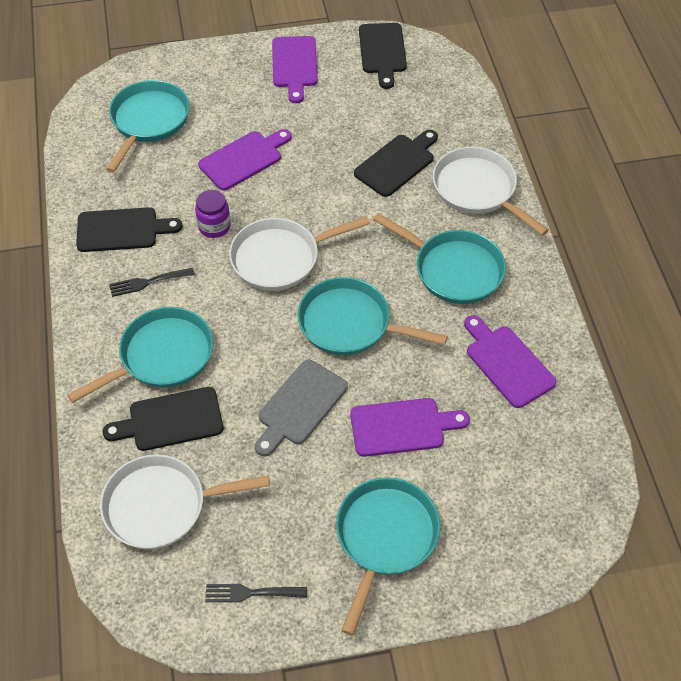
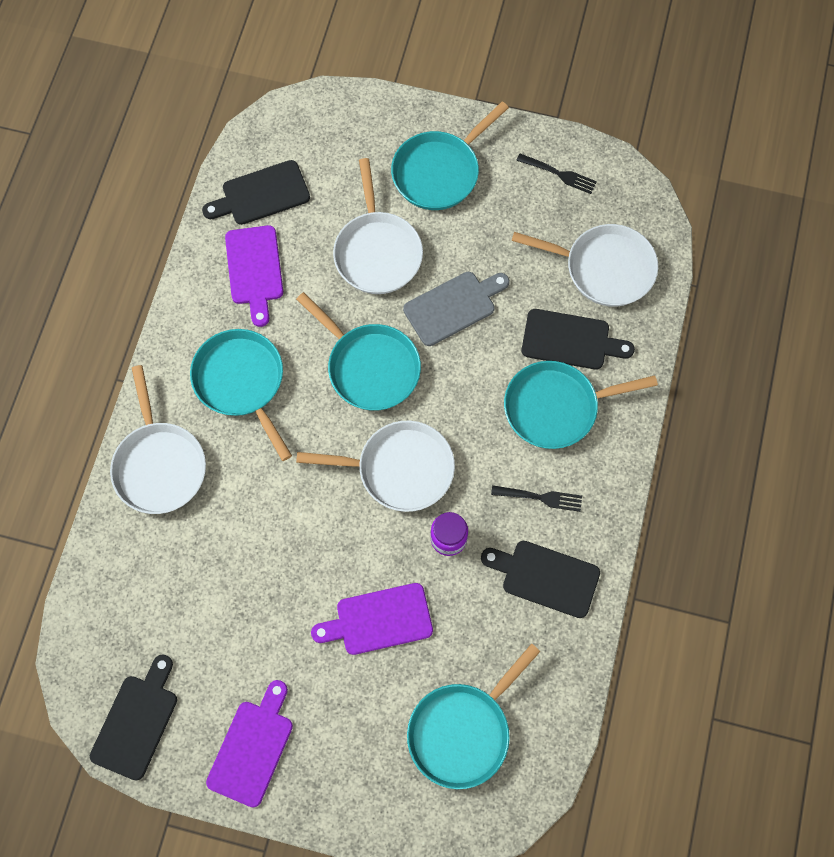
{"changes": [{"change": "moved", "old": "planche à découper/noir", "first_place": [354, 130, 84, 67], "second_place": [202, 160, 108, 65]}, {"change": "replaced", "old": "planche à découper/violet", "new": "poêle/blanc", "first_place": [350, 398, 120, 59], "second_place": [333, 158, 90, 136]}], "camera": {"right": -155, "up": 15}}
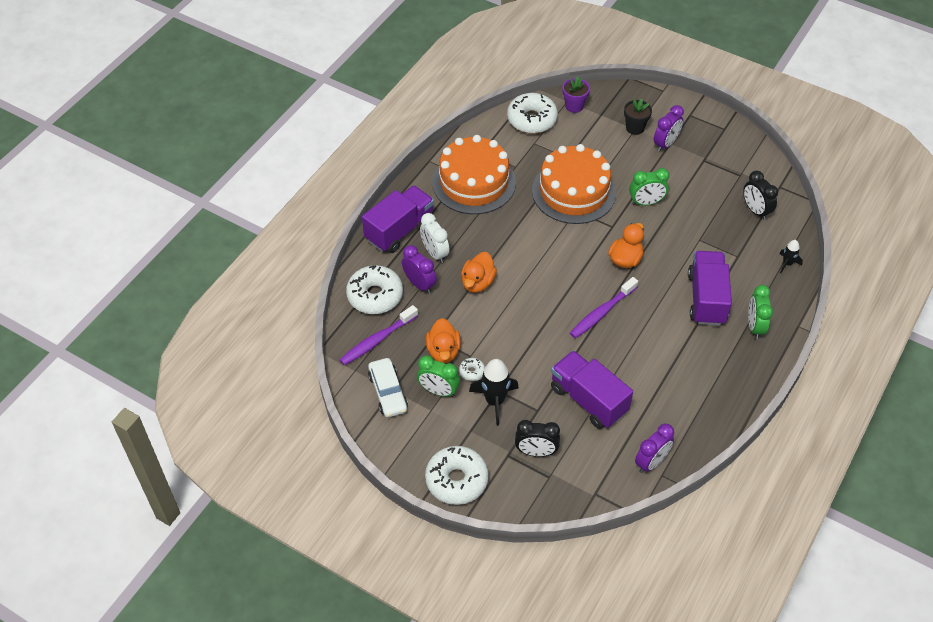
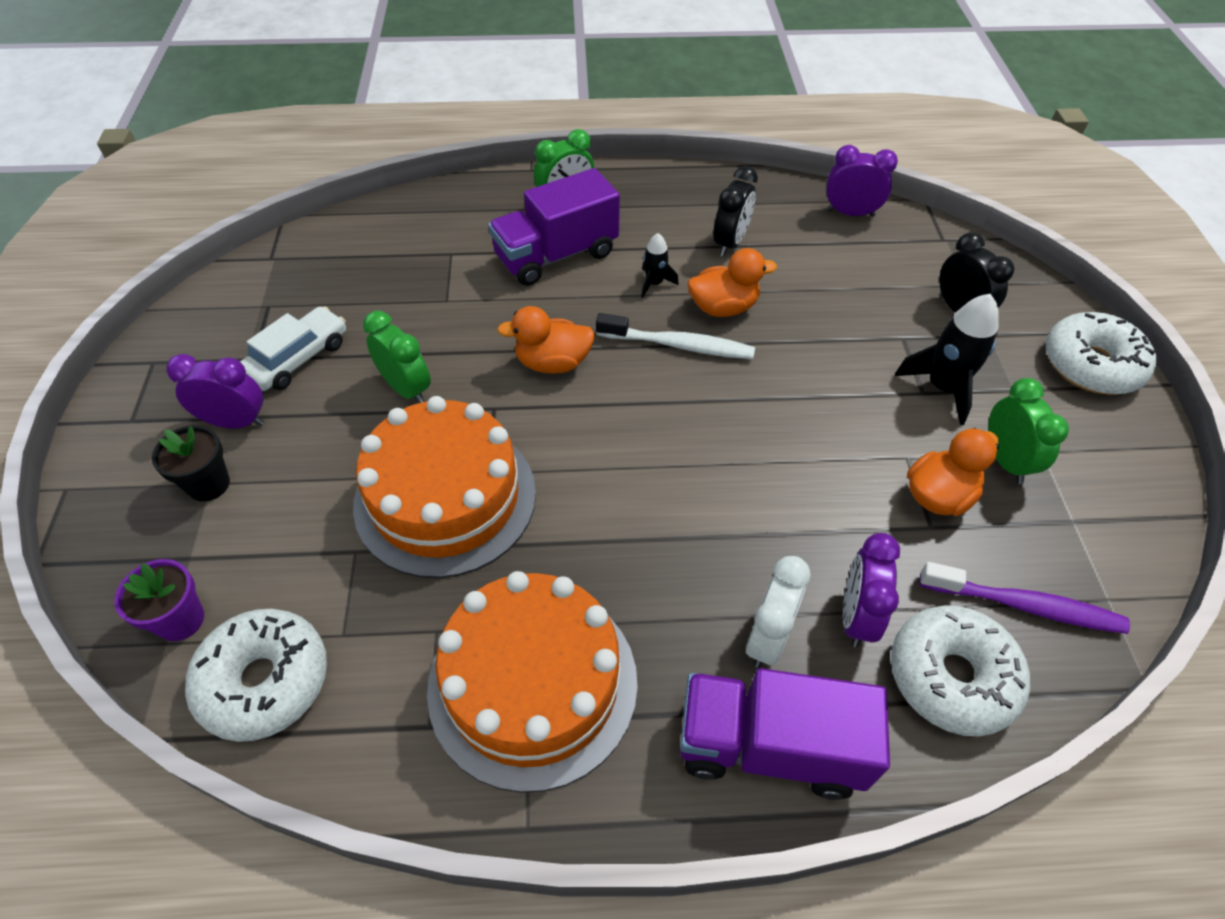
{"changes": [{"change": "removed", "old": "beignet/blanc", "first_place": [459, 358, 26, 23]}, {"change": "removed", "old": "camion/violet", "first_place": [551, 350, 82, 79]}, {"change": "moved", "old": "voiture/blanc", "first_place": [368, 358, 40, 59], "second_place": [240, 306, 106, 85]}, {"change": "moved", "old": "canard/orange", "first_place": [461, 252, 36, 41], "second_place": [688, 248, 89, 69]}, {"change": "moved", "old": "réveil/noir", "first_place": [743, 171, 35, 49], "second_place": [713, 166, 45, 90]}, {"change": "moved", "old": "fusée/noir", "first_place": [779, 240, 24, 33], "second_place": [641, 233, 38, 65]}, {"change": "recoloured", "old": "brosse à dents/violet", "new": "brosse à dents/blanc", "first_place": [570, 277, 68, 61], "second_place": [596, 313, 159, 46]}], "camera": {"right": -125, "up": 0}}
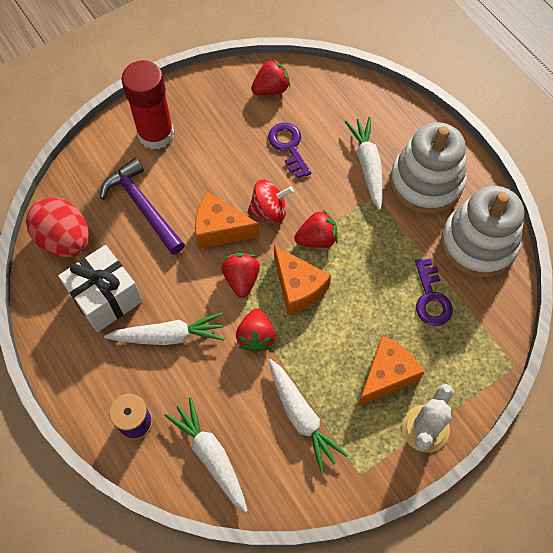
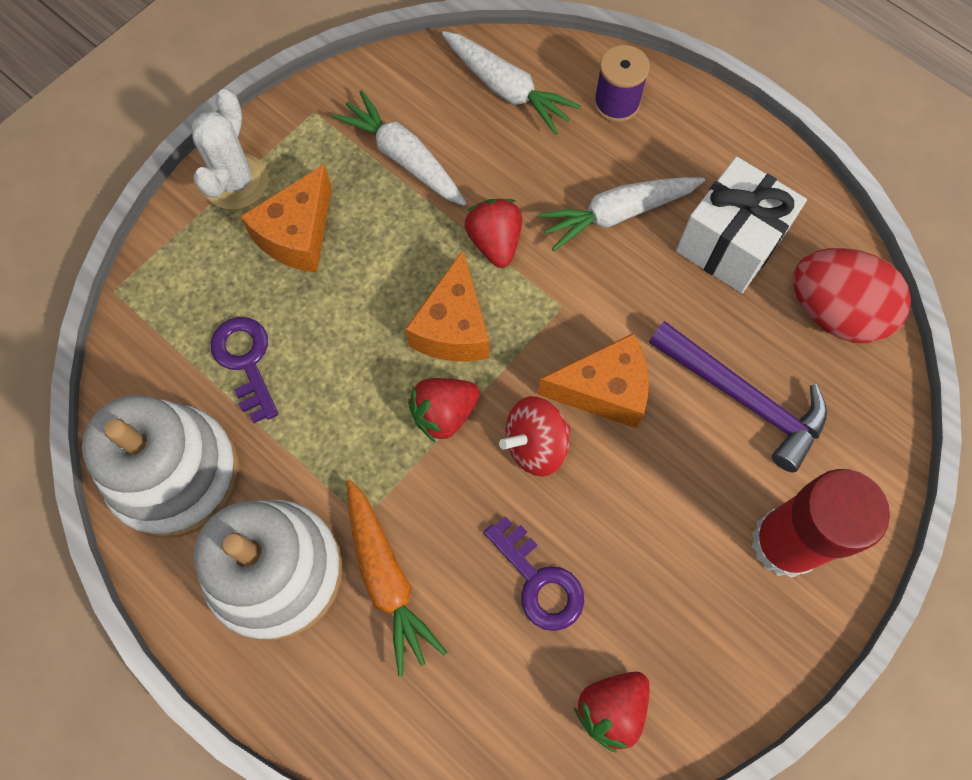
{"changes": [{"change": "removed", "old": "fraise/rouge", "first_place": [221, 253, 39, 45]}, {"change": "recoloured", "old": "carotte/blanc", "new": "carotte/orange", "first_place": [345, 117, 38, 93], "second_place": [347, 480, 100, 196]}, {"change": "turned", "old": "fromage/orange", "first_place": [274, 246, 57, 69], "second_place": [405, 250, 84, 111], "degrees": -120}], "camera": {"right": 165, "up": 5}}
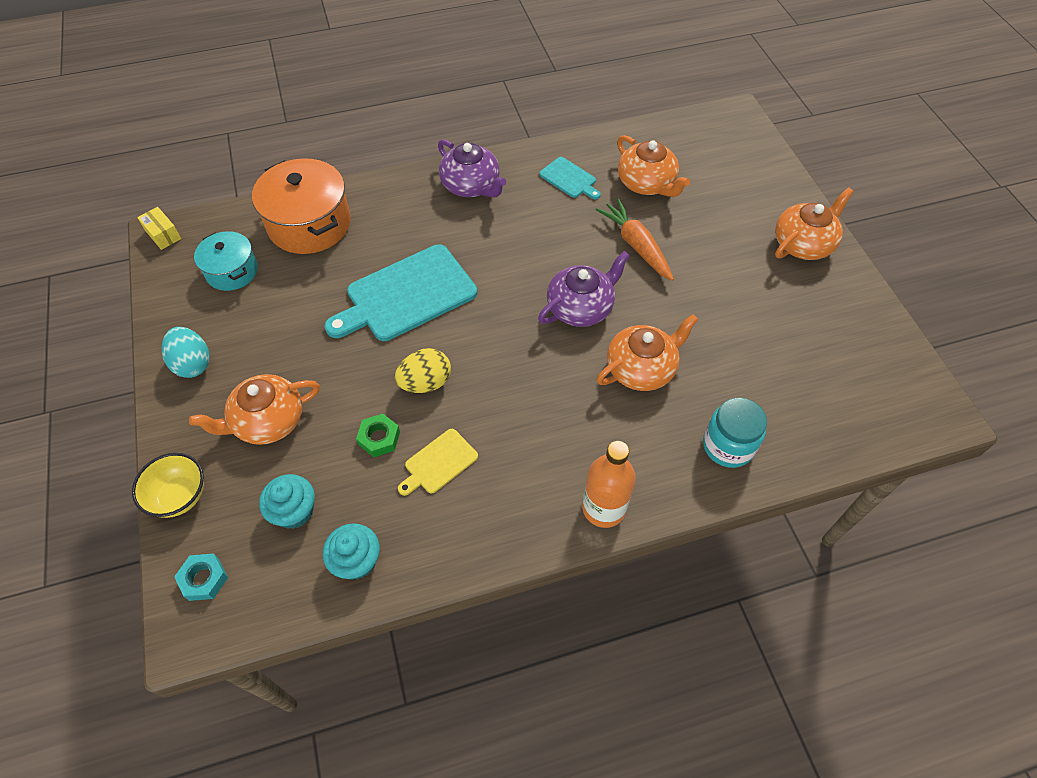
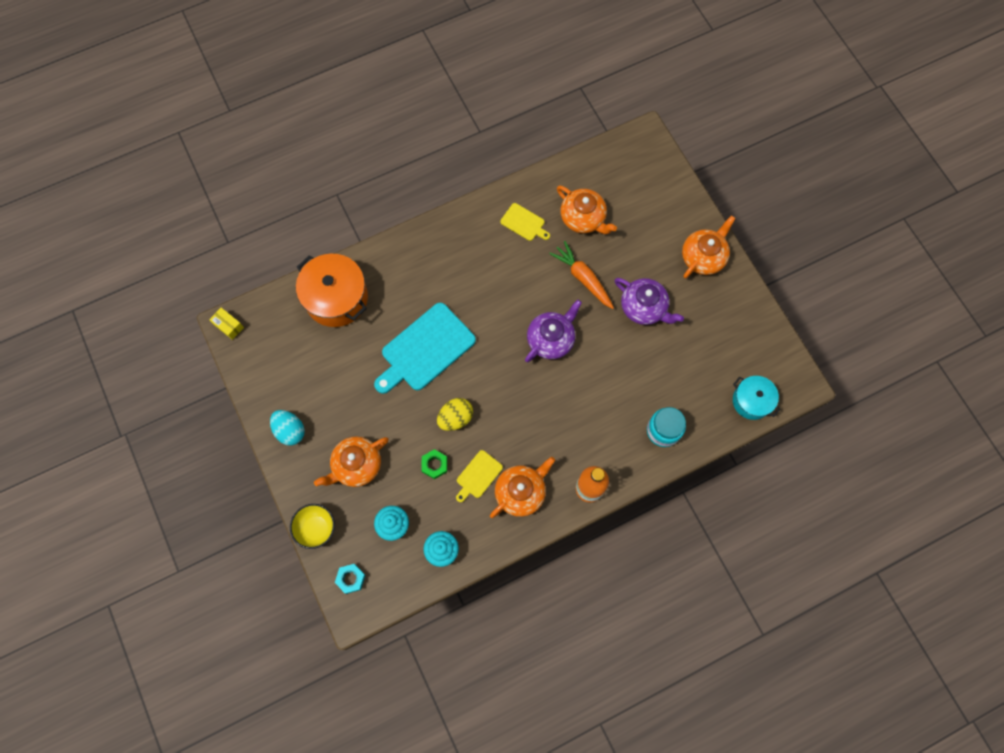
{"changes": [{"change": "moved", "old": "marmite/turquoise", "first_place": [194, 231, 64, 60], "second_place": [733, 376, 47, 44]}, {"change": "moved", "old": "théière/violet", "first_place": [438, 139, 68, 59], "second_place": [615, 278, 69, 47]}, {"change": "moved", "old": "théière/orange", "first_place": [597, 314, 102, 77], "second_place": [490, 457, 65, 61]}, {"change": "recoloured", "old": "planche à découper/turquoise", "new": "planche à découper/jaune", "first_place": [539, 157, 62, 42], "second_place": [500, 203, 50, 38]}], "camera": {"right": -10, "up": 15}}
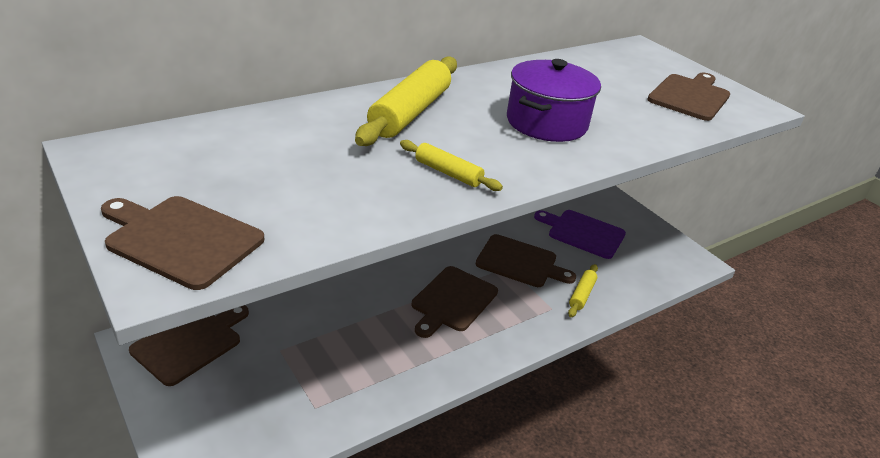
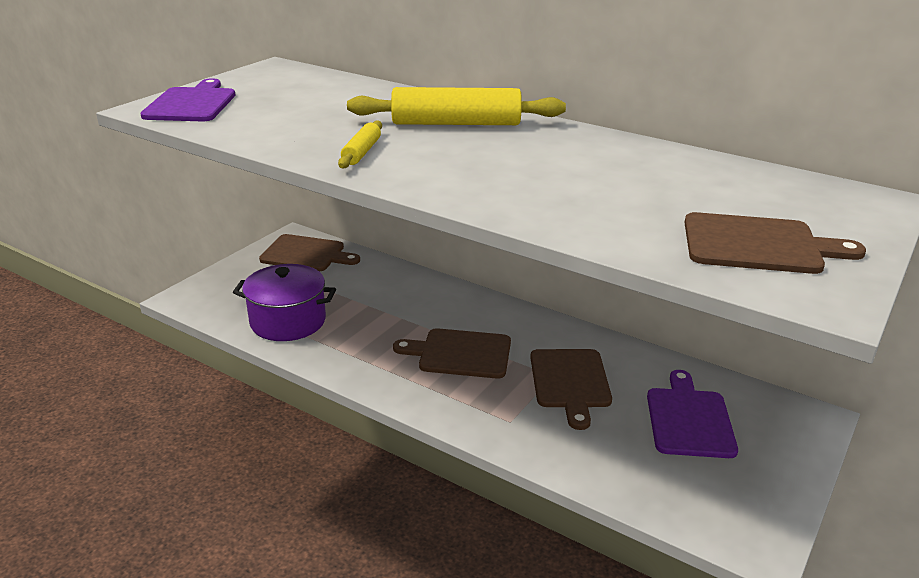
{"changes": [{"change": "removed", "old": "rouleau à pâtisserie/jaune", "first_place": [568, 264, 30, 53]}, {"change": "moved", "old": "marmite/violet", "first_place": [507, 59, 94, 83], "second_place": [233, 264, 103, 77]}, {"change": "recoloured", "old": "planche à découper/marron", "new": "planche à découper/violet", "first_place": [101, 196, 163, 94], "second_place": [140, 78, 95, 43]}], "camera": {"right": 70, "up": -5}}
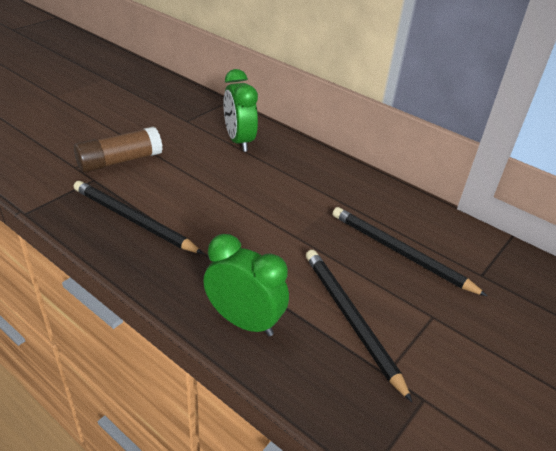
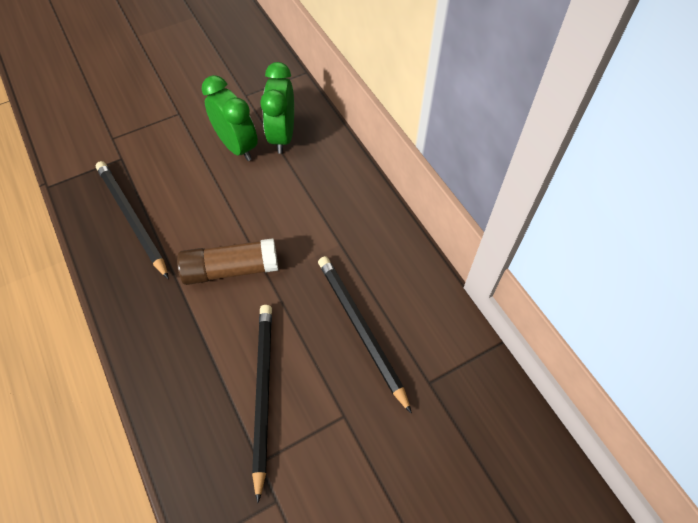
{"changes": [{"change": "moved", "old": "bâton de colle/marron", "first_place": [74, 126, 89, 47], "second_place": [177, 238, 101, 47]}, {"change": "moved", "old": "réveil/vert", "first_place": [203, 234, 86, 102], "second_place": [202, 75, 56, 86]}], "camera": {"right": 25, "up": 20}}
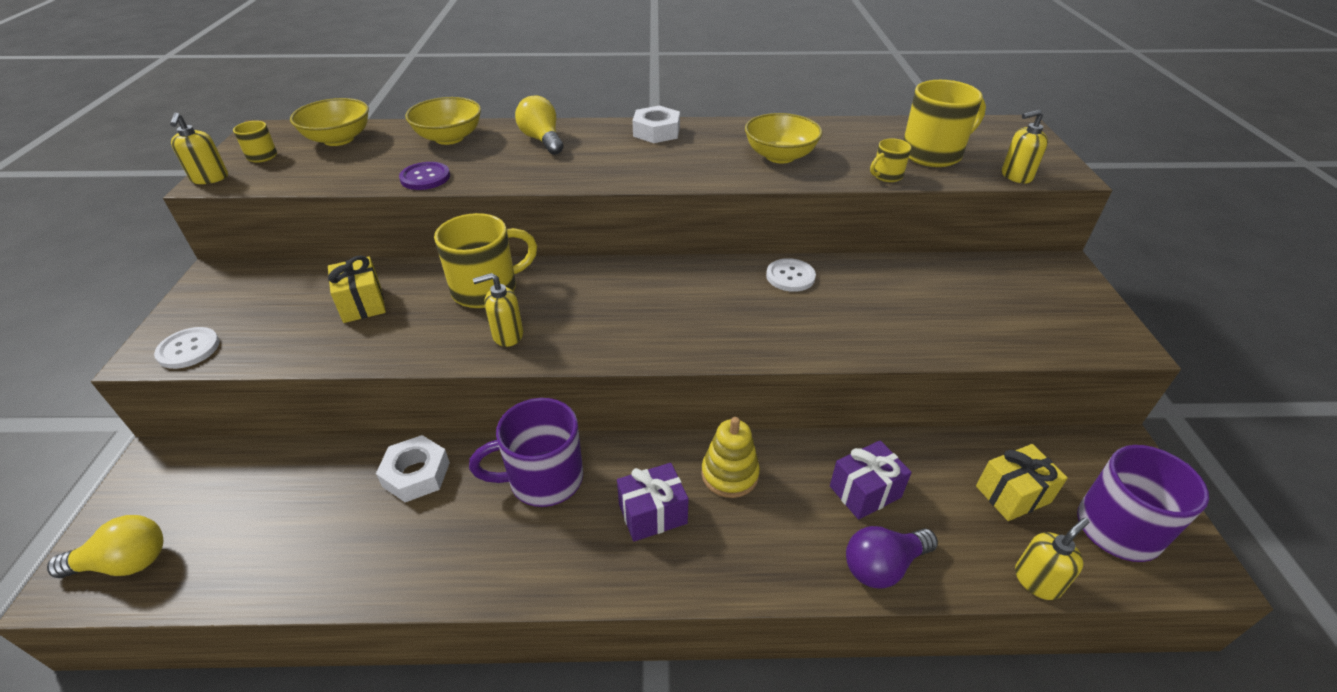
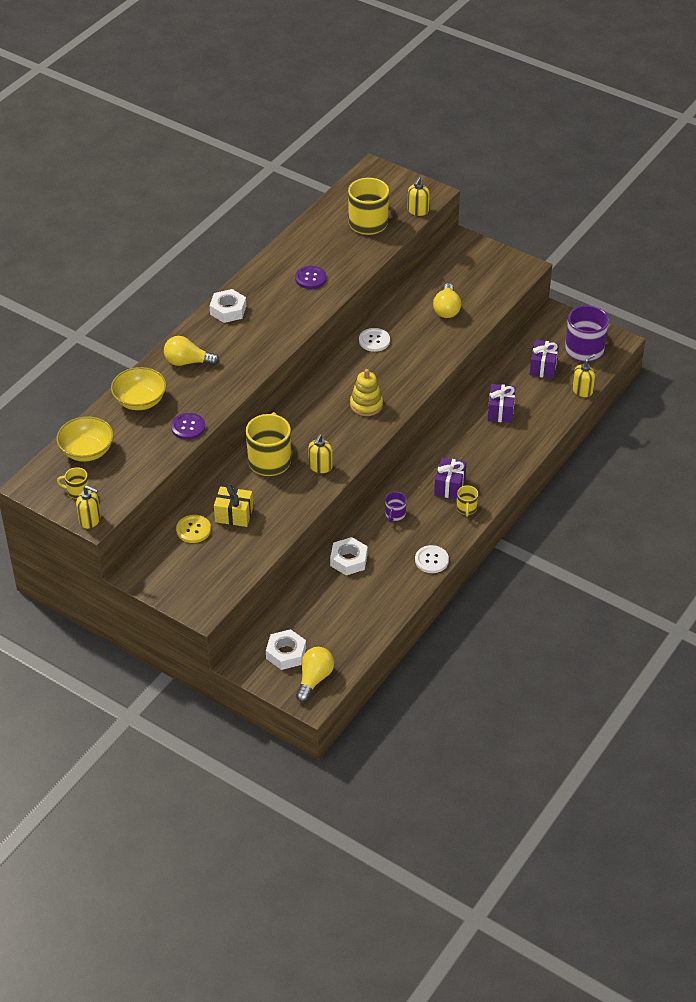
{"changes": [{"change": "removed", "old": "ampoule/violet", "first_place": [846, 526, 92, 63]}, {"change": "added", "new": "bouton/jaune", "second_place": [176, 515, 35, 28]}, {"change": "added", "new": "écrou/blanc", "second_place": [266, 629, 40, 41]}, {"change": "added", "new": "ampoule/jaune", "second_place": [433, 283, 28, 35]}, {"change": "moved", "old": "bouton/blanc", "first_place": [154, 327, 66, 42], "second_place": [415, 545, 34, 28]}, {"change": "moved", "old": "jouet à empiler/jaune", "first_place": [701, 417, 59, 81], "second_place": [350, 369, 33, 47]}, {"change": "moved", "old": "tasse/jaune", "first_place": [870, 139, 41, 43], "second_place": [457, 485, 21, 32]}, {"change": "replaced", "old": "bol/jaune", "new": "bouton/violet", "first_place": [745, 113, 77, 50], "second_place": [295, 266, 32, 23]}, {"change": "recoloured", "old": "cadeau/jaune", "new": "cadeau/violet", "first_place": [976, 444, 92, 77], "second_place": [530, 340, 29, 39]}, {"change": "turned", "old": "distributeur de savon/jaune", "first_place": [1015, 518, 75, 82], "second_place": [572, 354, 23, 43], "degrees": 45}, {"change": "resized", "old": "tasse/violet", "first_place": [469, 398, 114, 109], "second_place": [385, 492, 22, 30], "factor": 0.48}], "camera": {"right": -55, "up": 5}}
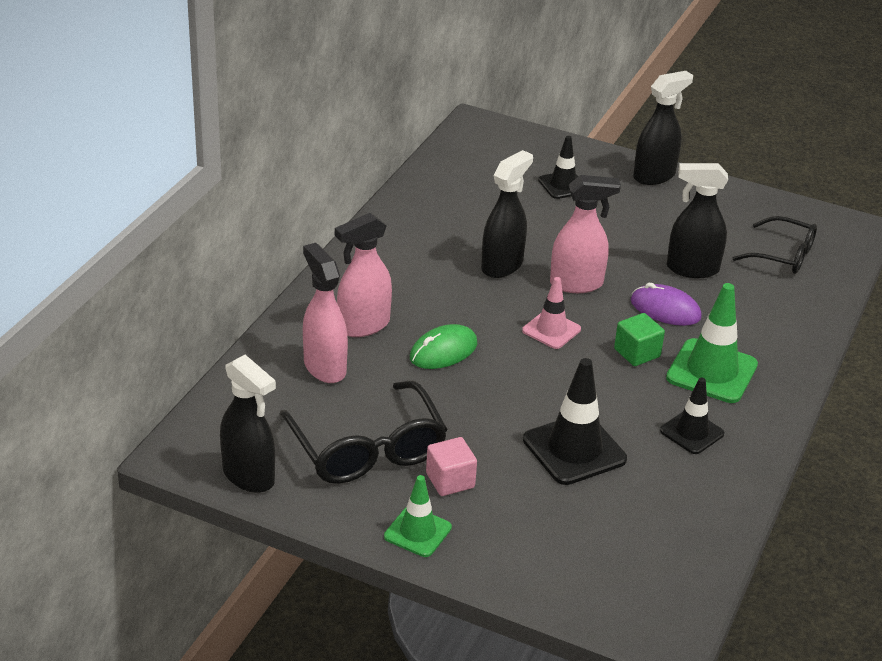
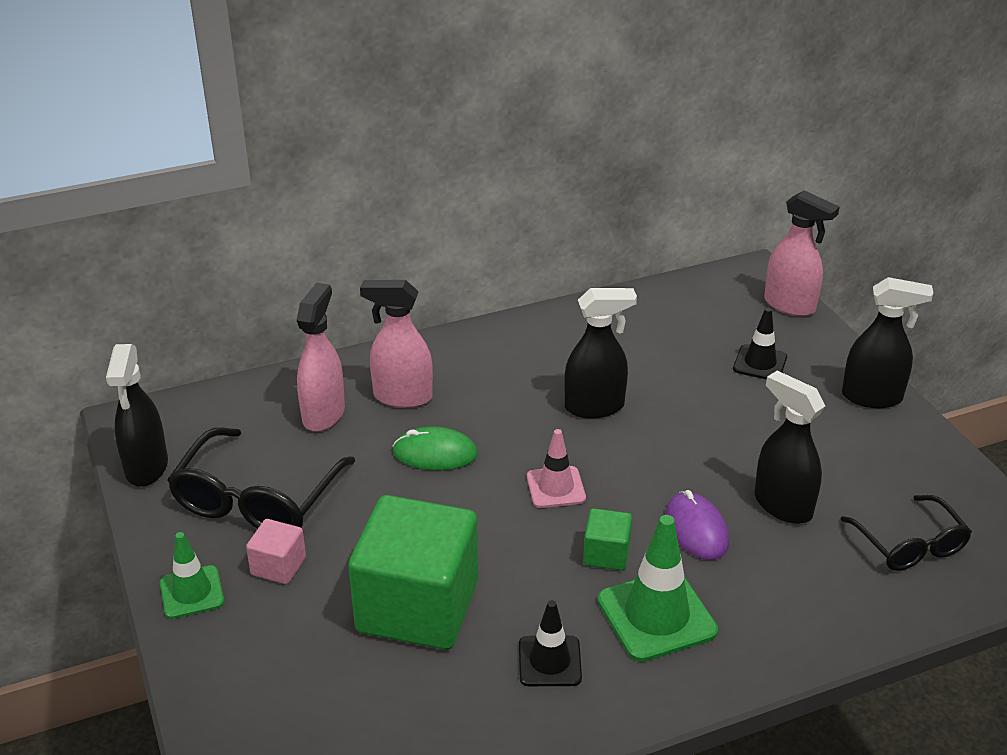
{"changes": [{"change": "moved", "old": "vaporisateur/rose", "first_place": [550, 175, 71, 118], "second_place": [764, 190, 76, 126]}, {"change": "replaced", "old": "cône de chantier/noir", "new": "cube/vert", "first_place": [523, 358, 104, 127], "second_place": [348, 495, 130, 155]}], "camera": {"right": 45, "up": 0}}
